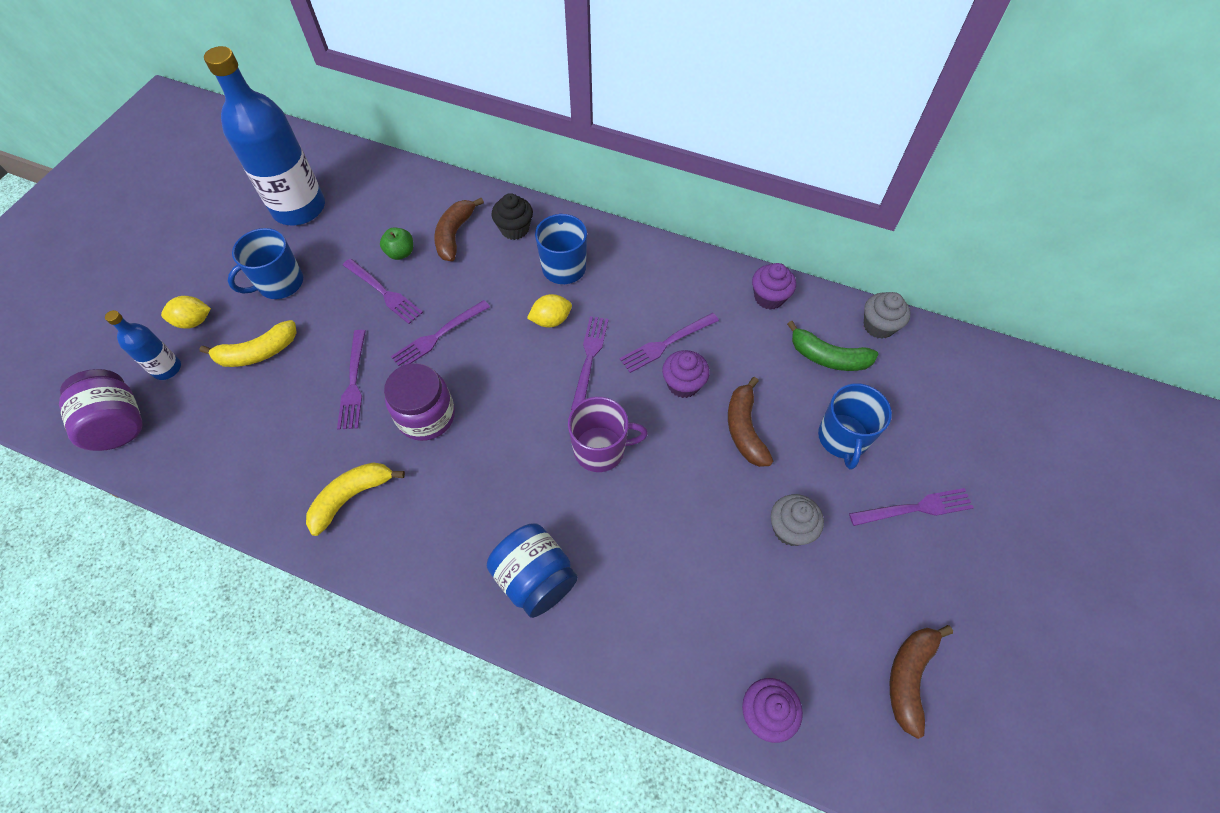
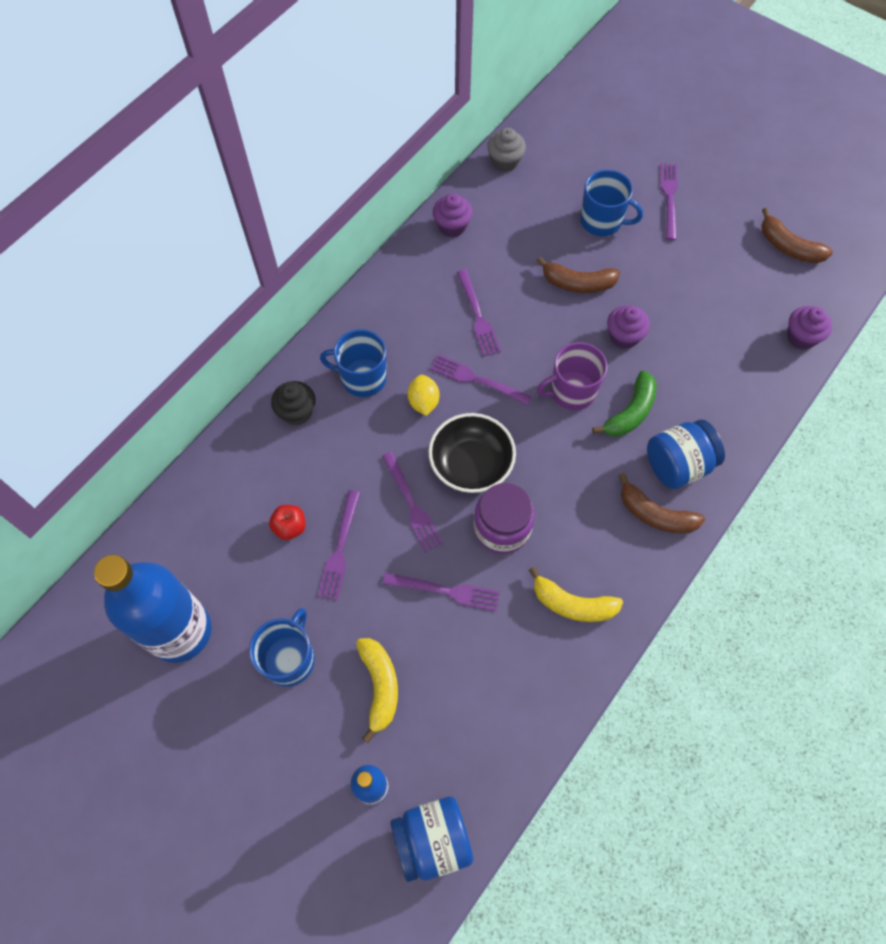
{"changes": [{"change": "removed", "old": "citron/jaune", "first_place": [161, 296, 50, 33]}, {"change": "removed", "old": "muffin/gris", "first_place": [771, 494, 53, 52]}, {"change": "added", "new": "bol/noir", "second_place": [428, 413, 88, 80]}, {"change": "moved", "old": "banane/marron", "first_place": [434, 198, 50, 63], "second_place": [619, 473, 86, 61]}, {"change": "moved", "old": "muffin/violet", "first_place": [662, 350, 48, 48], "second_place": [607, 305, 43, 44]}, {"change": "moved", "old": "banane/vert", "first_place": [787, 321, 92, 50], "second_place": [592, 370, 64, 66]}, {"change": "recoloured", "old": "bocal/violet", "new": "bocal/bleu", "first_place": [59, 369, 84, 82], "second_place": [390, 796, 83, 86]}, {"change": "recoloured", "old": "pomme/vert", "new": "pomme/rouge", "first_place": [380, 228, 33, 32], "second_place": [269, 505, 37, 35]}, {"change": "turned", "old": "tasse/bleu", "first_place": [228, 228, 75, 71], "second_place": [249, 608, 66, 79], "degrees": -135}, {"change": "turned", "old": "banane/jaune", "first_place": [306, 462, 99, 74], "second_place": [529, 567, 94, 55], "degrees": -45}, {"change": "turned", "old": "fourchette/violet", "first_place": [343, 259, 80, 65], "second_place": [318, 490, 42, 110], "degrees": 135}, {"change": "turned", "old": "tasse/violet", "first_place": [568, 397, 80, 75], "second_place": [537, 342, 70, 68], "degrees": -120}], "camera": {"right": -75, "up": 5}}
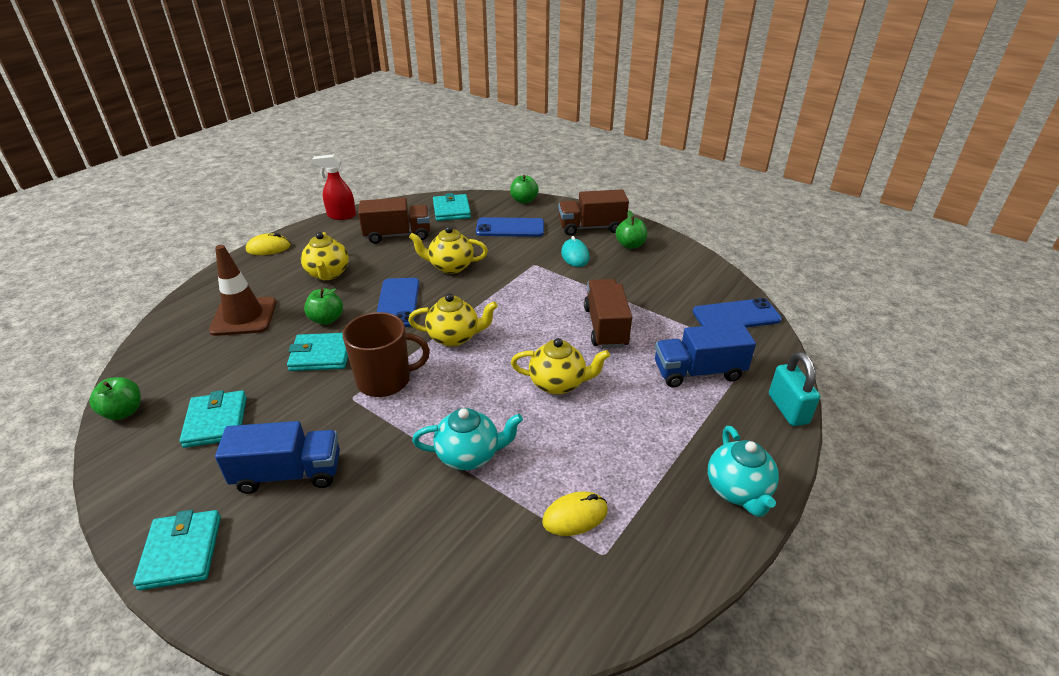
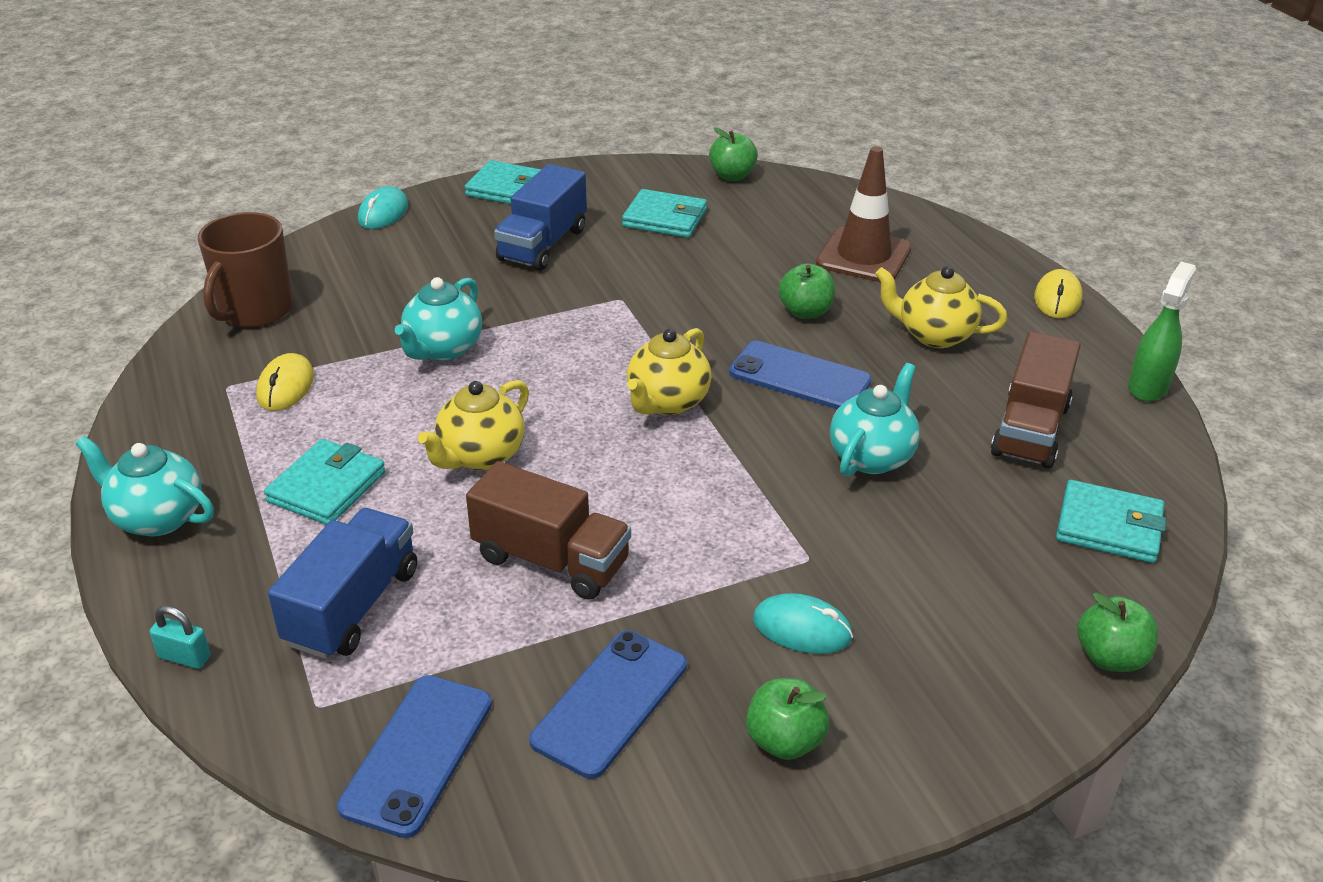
{"changes": [{"change": "removed", "old": "camion/marron", "first_place": [558, 189, 71, 47]}, {"change": "added", "new": "souris/turquoise", "second_place": [358, 186, 50, 43]}, {"change": "moved", "old": "portefeuille/turquoise", "first_place": [287, 333, 61, 38], "second_place": [264, 439, 121, 86]}, {"change": "moved", "old": "tasse/marron", "first_place": [343, 312, 87, 85], "second_place": [198, 212, 95, 115]}, {"change": "moved", "old": "téléphone/bleu", "first_place": [476, 217, 68, 20], "second_place": [529, 630, 158, 149]}, {"change": "recoloured", "old": "vaporisateur/rouge", "new": "vaporisateur/vert", "first_place": [312, 154, 44, 66], "second_place": [1128, 261, 68, 141]}, {"change": "recoloured", "old": "théière/jaune", "new": "théière/turquoise", "first_place": [409, 226, 79, 48], "second_place": [830, 363, 90, 114]}, {"change": "resized", "old": "cadenas/turquoise", "first_place": [769, 352, 51, 74], "second_place": [149, 605, 62, 64], "factor": 0.58}], "camera": {"right": 120, "up": 0}}
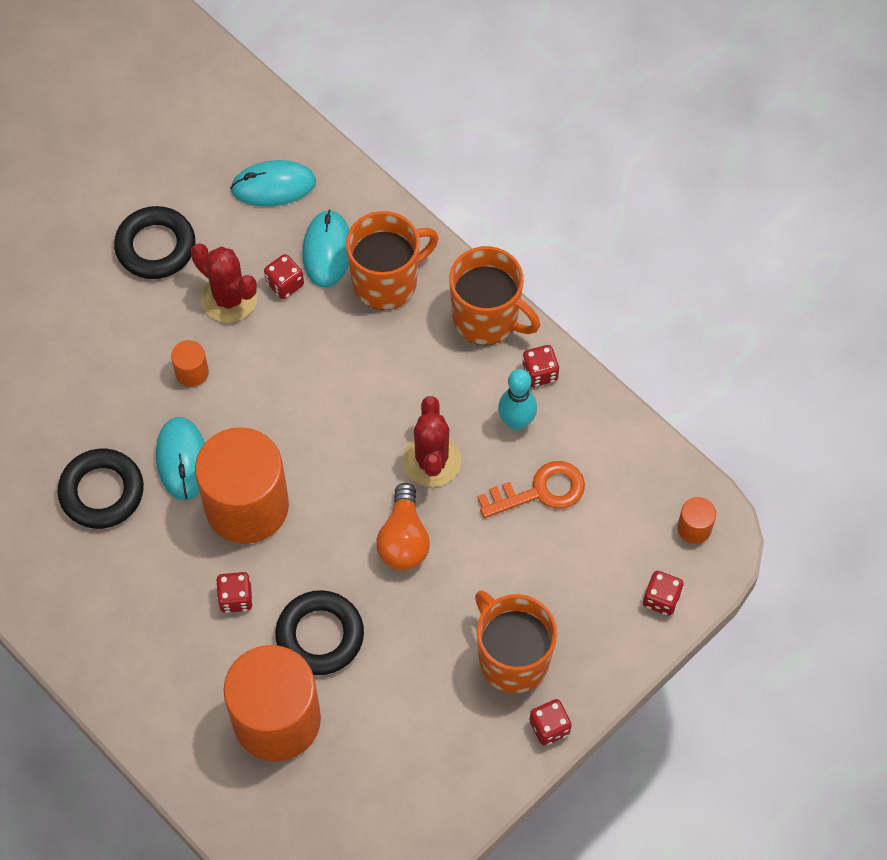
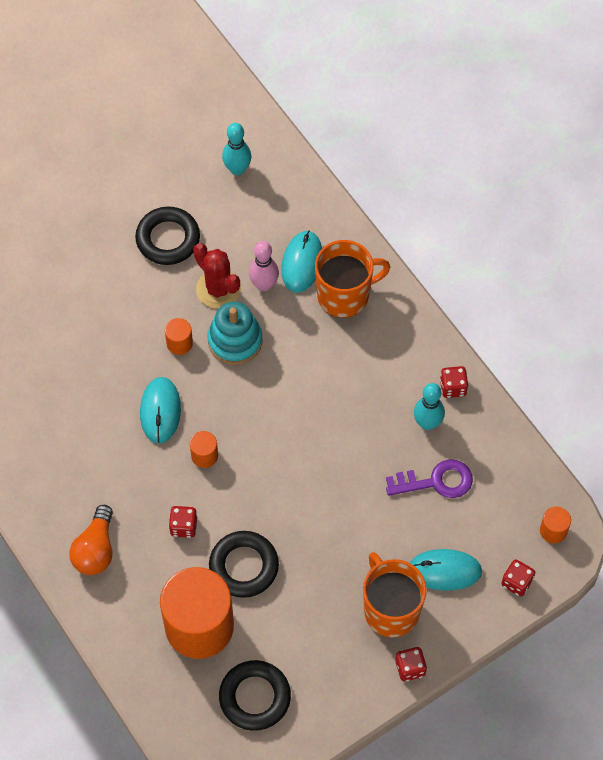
{"changes": [{"change": "removed", "old": "cactus/rouge", "first_place": [403, 396, 58, 91]}, {"change": "removed", "old": "tasse/orange", "first_place": [449, 246, 91, 99]}, {"change": "added", "new": "jouet à empiler/turquoise", "second_place": [208, 302, 54, 63]}, {"change": "added", "new": "quille/turquoise", "second_place": [222, 123, 29, 52]}, {"change": "moved", "old": "anneau/noir", "first_place": [57, 449, 87, 80], "second_place": [219, 660, 72, 71]}, {"change": "moved", "old": "souris/turquoise", "first_place": [230, 160, 86, 47], "second_place": [410, 549, 72, 42]}, {"change": "moved", "old": "ampoule/orange", "first_place": [376, 483, 54, 87], "second_place": [69, 505, 44, 70]}, {"change": "replaced", "old": "dé/rouge", "new": "quille/rose", "first_place": [264, 254, 40, 45], "second_place": [249, 241, 30, 50]}, {"change": "recoloured", "old": "clé/orange", "new": "clé/violet", "first_place": [478, 461, 107, 57], "second_place": [386, 459, 87, 39]}, {"change": "resized", "old": "cylindre/orange", "first_place": [195, 427, 94, 117], "second_place": [190, 431, 28, 37], "factor": 0.41}], "camera": {"right": 10, "up": 0}}
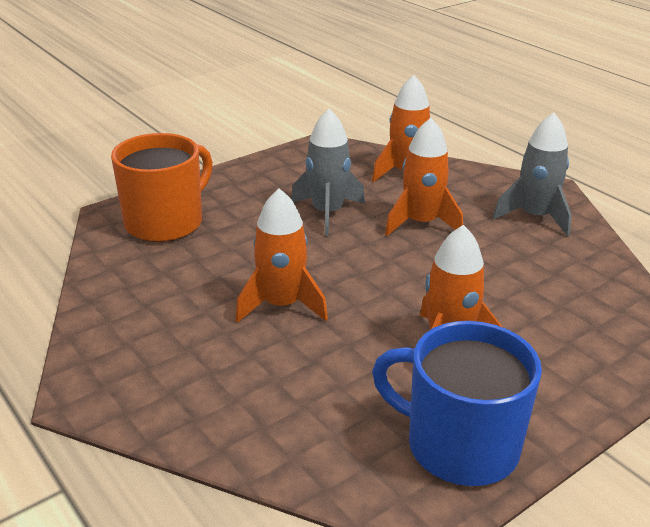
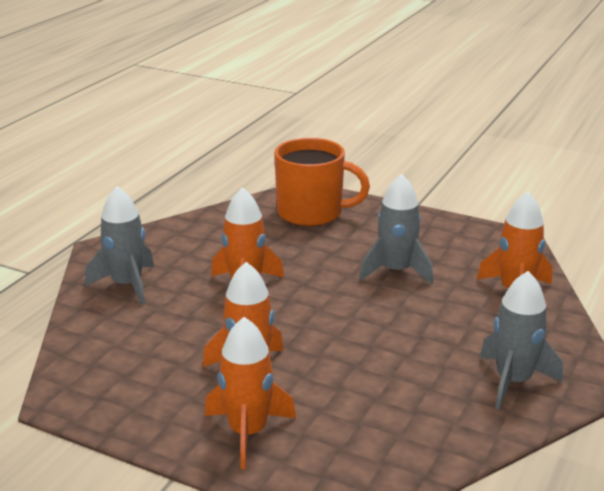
{"changes": [{"change": "removed", "old": "tasse/bleu", "first_place": [372, 321, 170, 165]}, {"change": "added", "new": "fusée/gris", "second_place": [85, 186, 69, 119]}, {"change": "moved", "old": "fusée/orange", "first_place": [385, 118, 78, 118], "second_place": [205, 317, 91, 152]}], "camera": {"right": 65, "up": -5}}
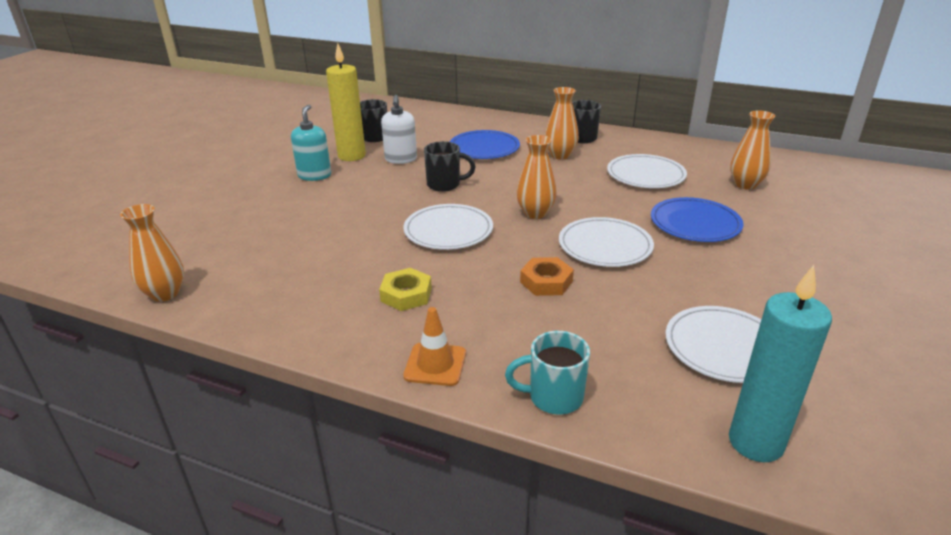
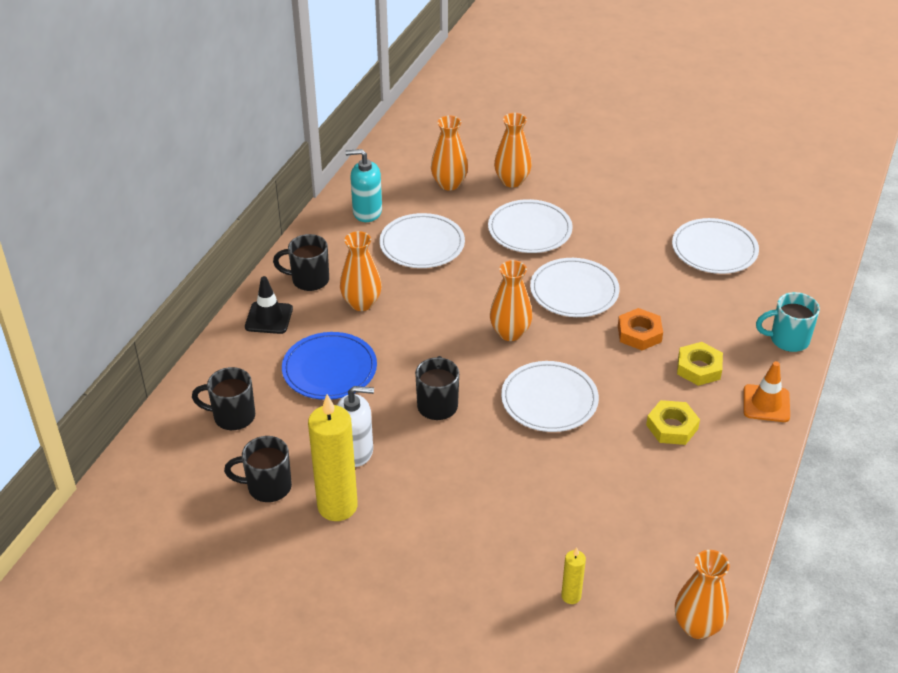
{"changes": [{"change": "removed", "old": "bougie/turquoise", "first_place": [729, 265, 103, 197]}, {"change": "added", "new": "tasse/noir", "second_place": [192, 367, 63, 63]}, {"change": "added", "new": "cône de chantier/noir", "second_place": [245, 276, 48, 58]}, {"change": "added", "new": "vase/orange", "second_place": [494, 113, 38, 75]}, {"change": "added", "new": "bougie/jaune", "second_place": [561, 547, 25, 57]}, {"change": "added", "new": "écrou/jaune", "second_place": [677, 342, 46, 44]}, {"change": "moved", "old": "distributeur de savon/turquoise", "first_place": [291, 105, 40, 76], "second_place": [345, 149, 37, 73]}, {"change": "recoloured", "old": "assiette/bleu", "new": "assiette/blanc", "first_place": [651, 197, 92, 45], "second_place": [488, 199, 85, 54]}, {"change": "turned", "old": "tasse/turquoise", "first_place": [505, 331, 85, 84], "second_place": [756, 292, 64, 60], "degrees": 90}], "camera": {"right": -90, "up": 10}}
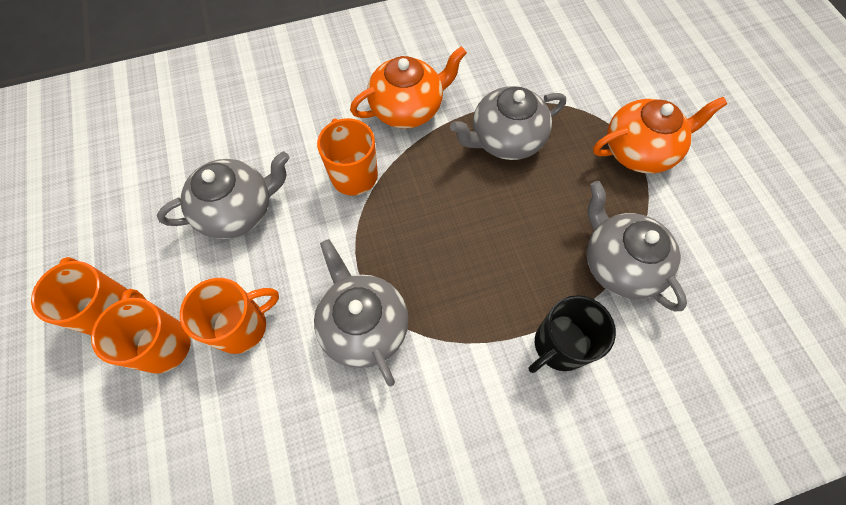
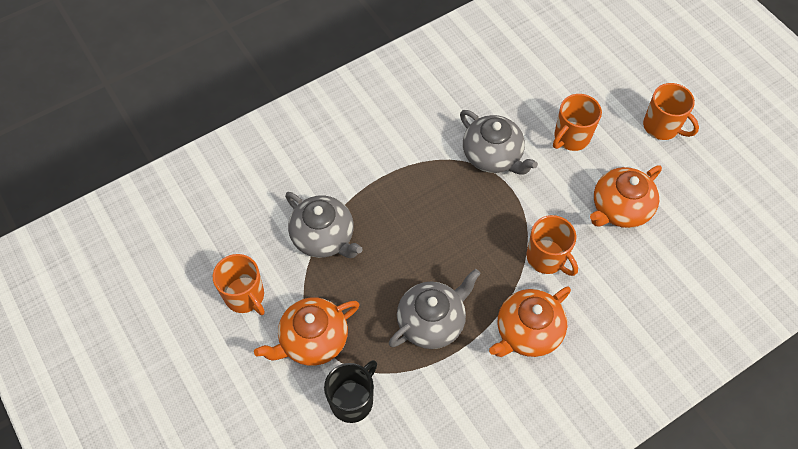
{"changes": [{"change": "moved", "old": "tasse/orange", "first_place": [91, 289, 100, 85], "second_place": [213, 254, 52, 61]}, {"change": "moved", "old": "tasse/noir", "first_place": [529, 295, 87, 78], "second_place": [324, 360, 53, 63]}, {"change": "recoloured", "old": "théière/gris", "new": "théière/orange", "first_place": [157, 152, 133, 87], "second_place": [590, 165, 72, 63]}], "camera": {"right": 165, "up": -5}}
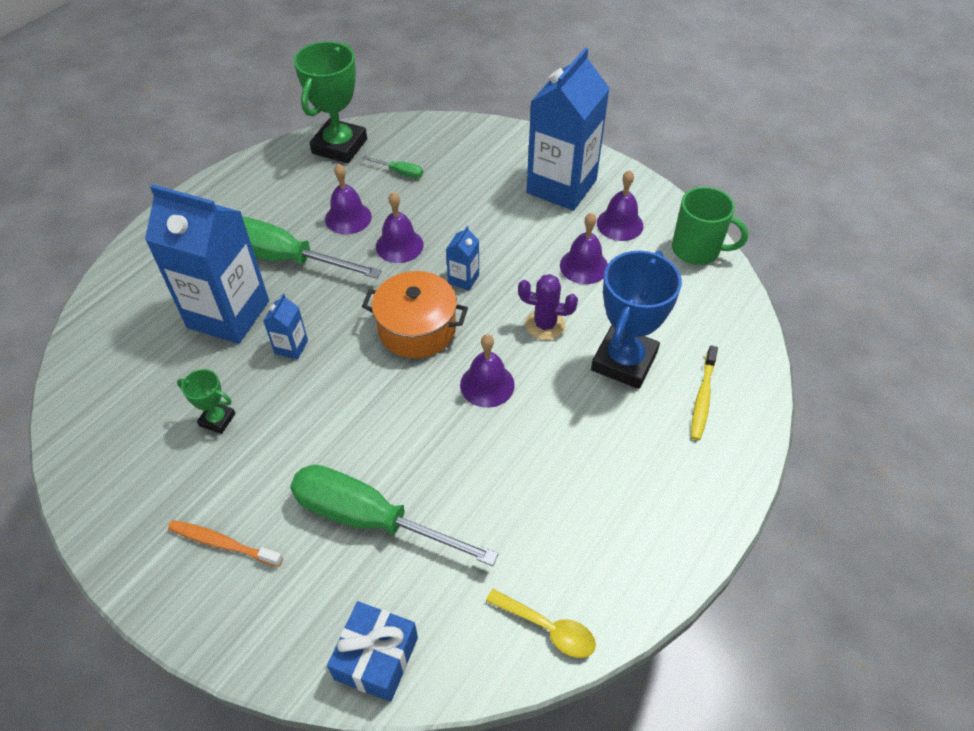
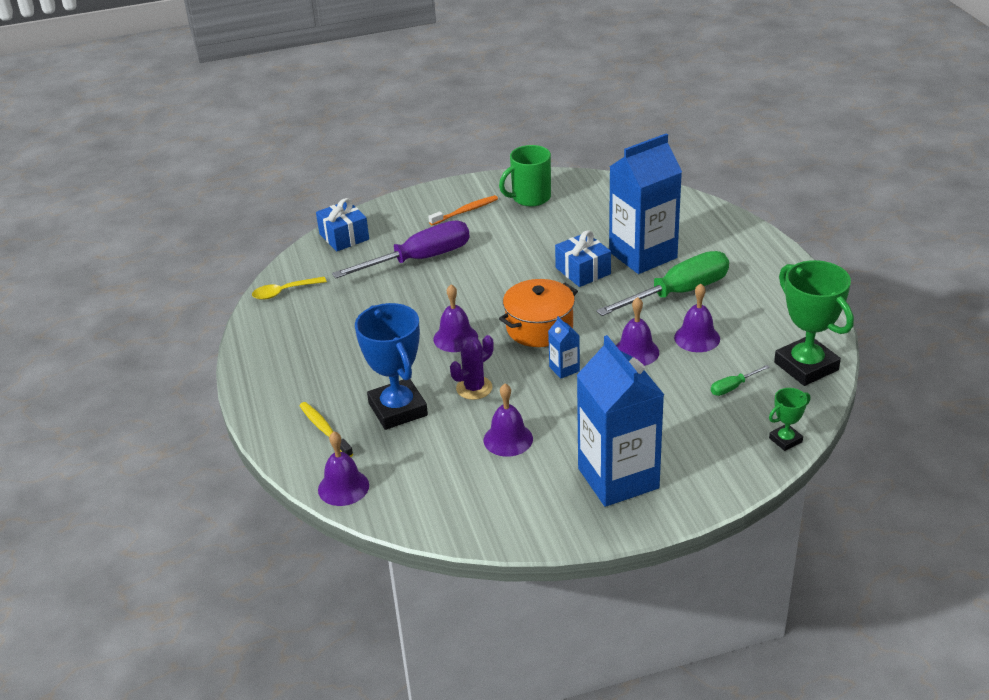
{"changes": [{"change": "moved", "old": "trophée/vert", "first_place": [177, 369, 58, 65], "second_place": [769, 388, 41, 63]}, {"change": "moved", "old": "cloche/violet", "first_place": [597, 170, 47, 71], "second_place": [318, 431, 51, 75]}, {"change": "moved", "old": "tasse/vert", "first_place": [672, 187, 76, 78], "second_place": [499, 145, 52, 62]}, {"change": "replaced", "old": "brique de lait/bleu", "new": "cadeau/bleu", "first_place": [263, 294, 45, 66], "second_place": [555, 230, 56, 57]}, {"change": "recoloured", "old": "tournevis/vert", "new": "tournevis/violet", "first_place": [290, 465, 208, 101], "second_place": [332, 220, 138, 58]}], "camera": {"right": 130, "up": -15}}
